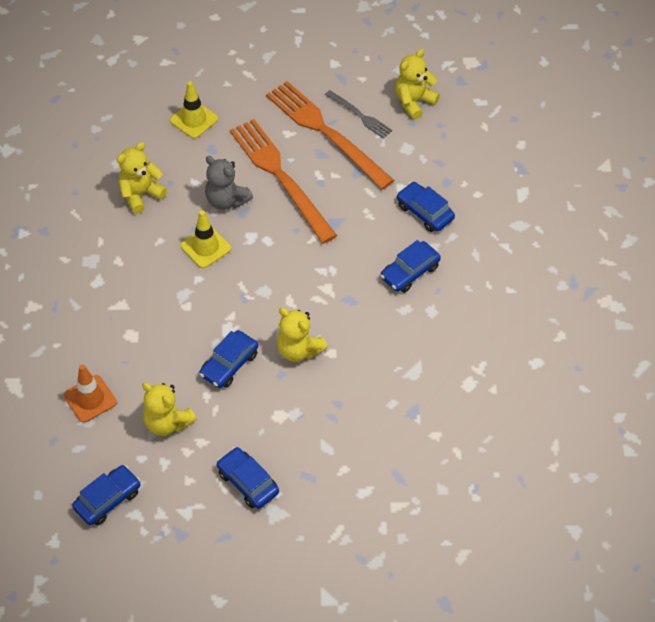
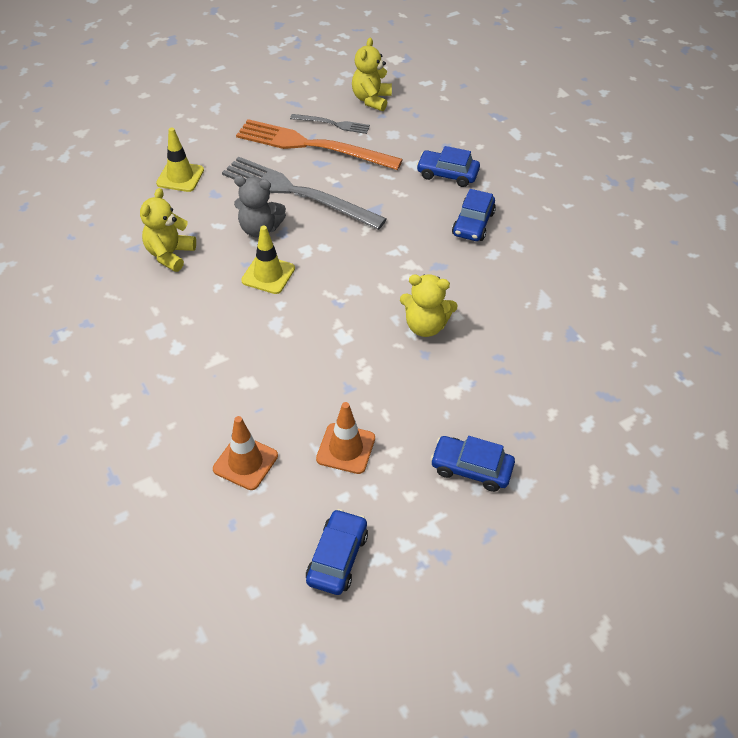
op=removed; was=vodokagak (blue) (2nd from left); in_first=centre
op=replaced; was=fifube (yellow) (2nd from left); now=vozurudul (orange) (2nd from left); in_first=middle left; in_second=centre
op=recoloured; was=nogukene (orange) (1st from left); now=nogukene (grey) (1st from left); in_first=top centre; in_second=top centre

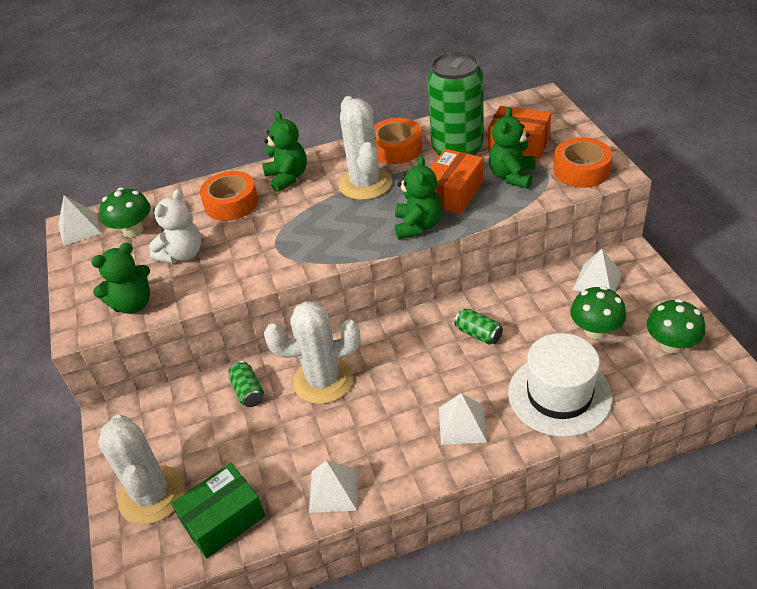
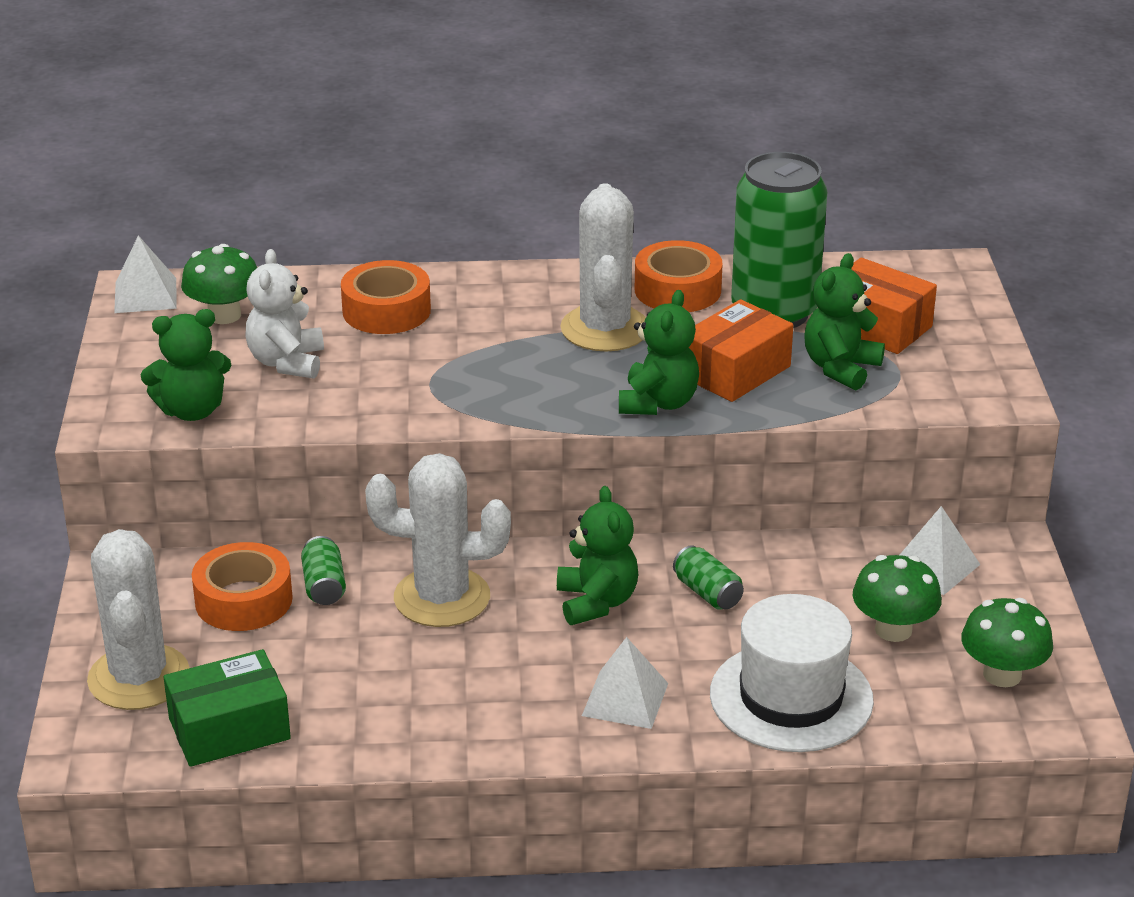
op=removed; was=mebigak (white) (2nd from left); in_first=bottom centre
op=moved; was=fifube (green) (2nd from left); in_first=top centre; in_second=centre
op=moved; was=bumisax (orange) (3rd from left in the first image); now=bumisax (orange) (1st from left); in_first=top right; in_second=middle left
op=turned; was=fifube (white); in_first=middle left; in_second=middle left; clockwise=135

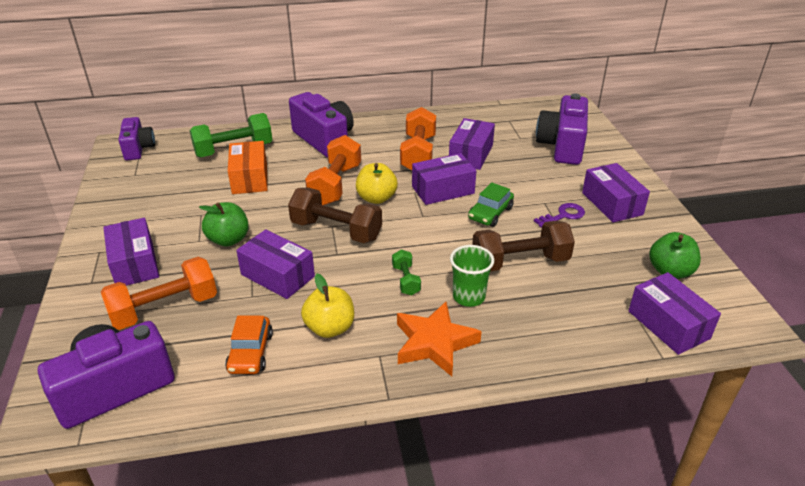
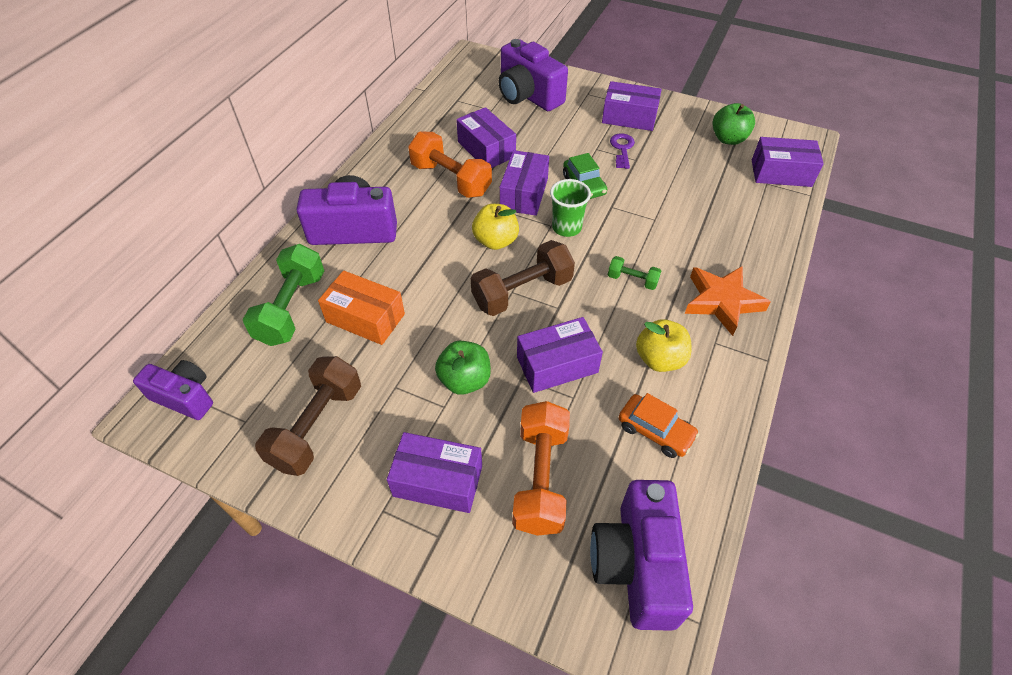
op=removed; was=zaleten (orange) (2nd from left); in_first=centre
op=moved; was=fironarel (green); in_first=centre; in_second=top centre
op=moved; was=zaleten (brown) (2nd from left in the first image); now=zaleten (brown) (1st from left); in_first=centre; in_second=middle left

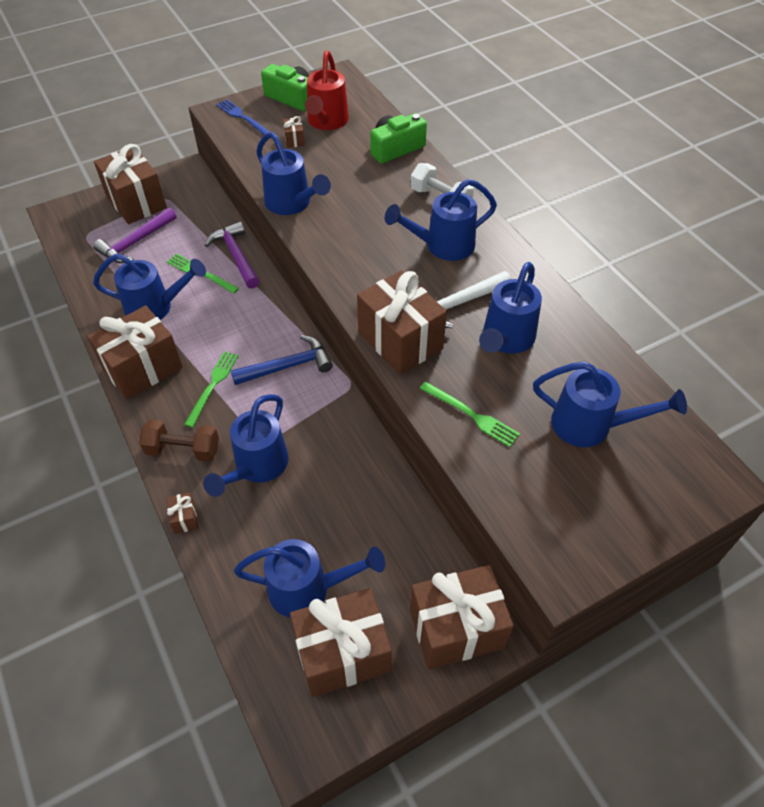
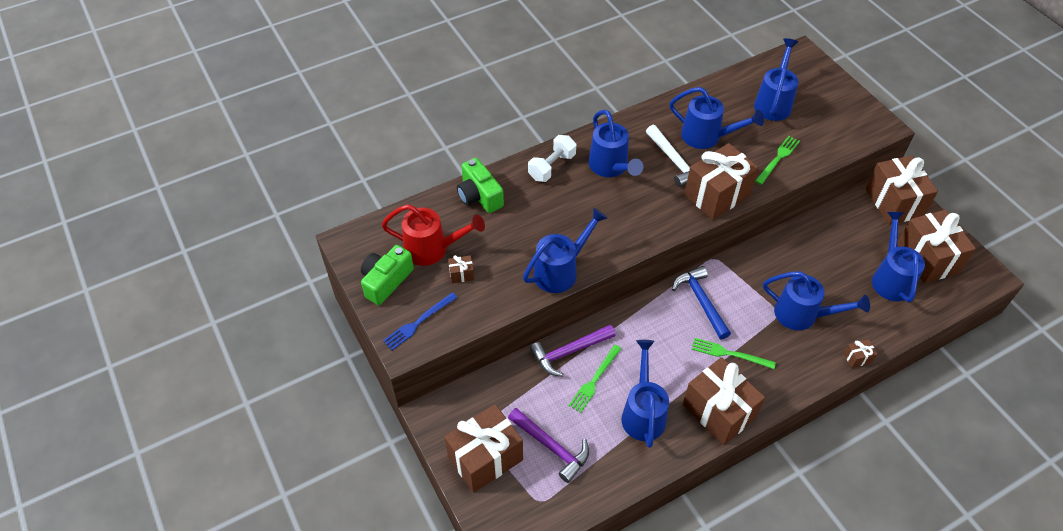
op=removed; was=zaleten (brown); in_first=middle left

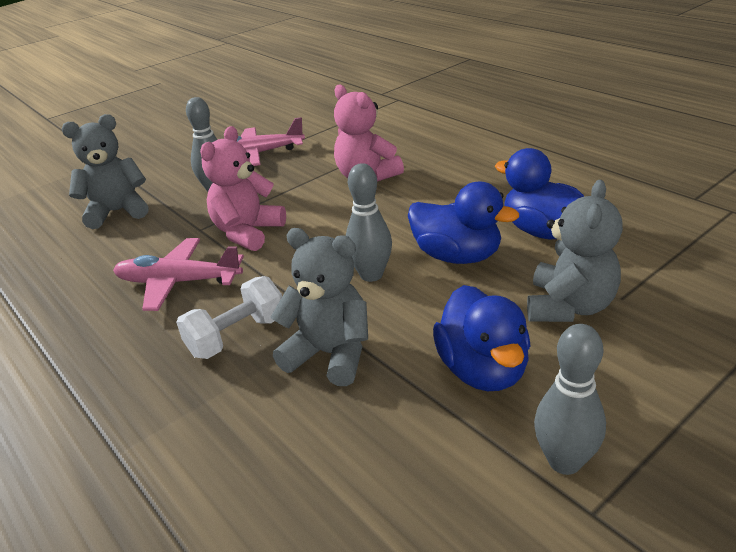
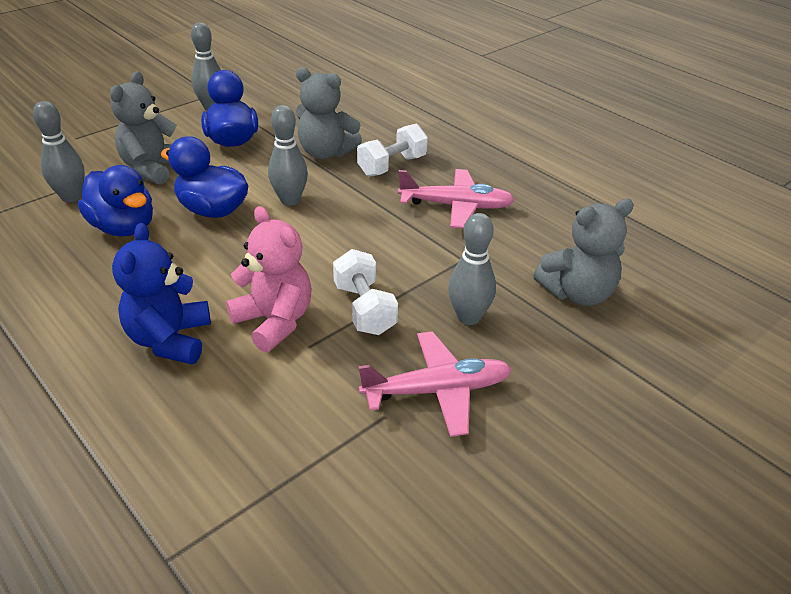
op=removed; was=fifube (pink) (1st from left); in_first=middle left
op=added; now=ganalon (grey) (1st from left); in_second=top left
op=added; now=fifube (blue); in_second=middle left
op=added; now=zaleten (white) (1st from left); in_second=centre

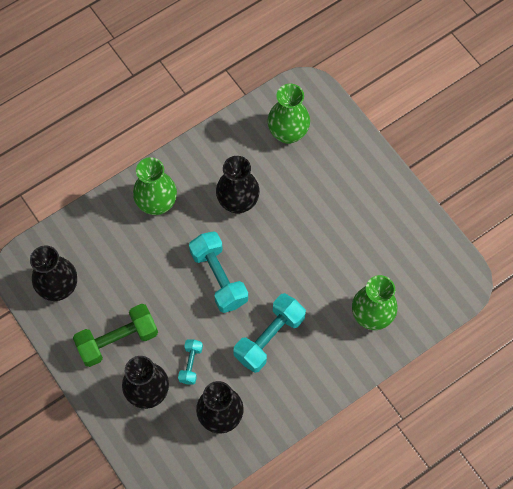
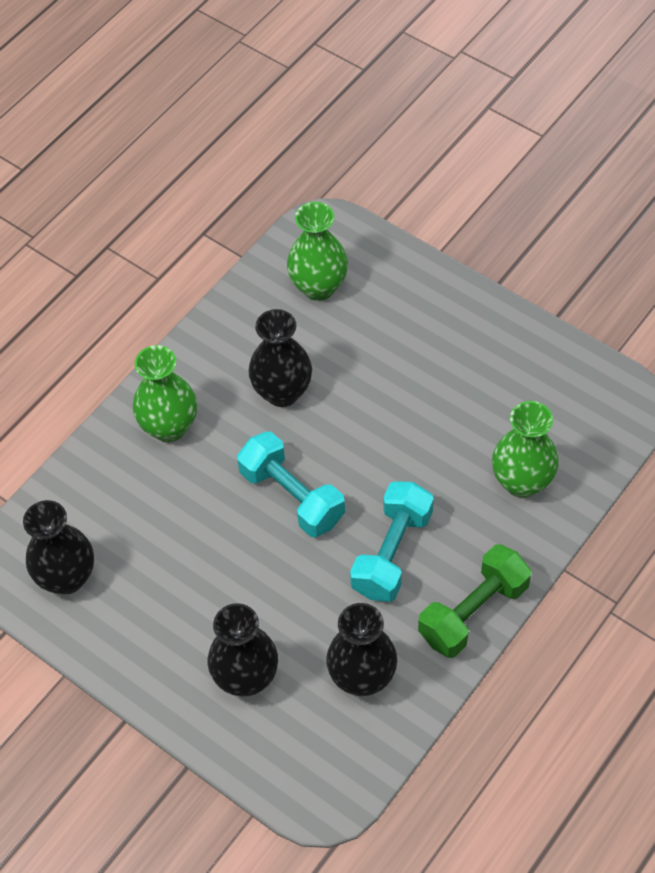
op=removed; was=zaleten (turquoise) (1st from left); in_first=bottom centre
op=moved; was=zaleten (green); in_first=bottom left; in_second=bottom right

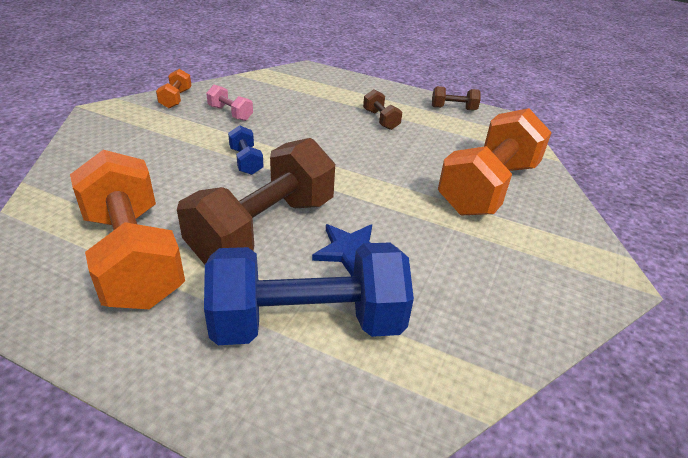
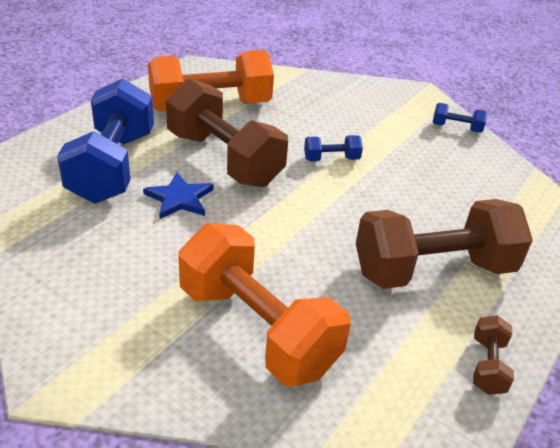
op=removed; was=zaleten (pink); in_first=top left
op=recoloured; was=zaleten (orange) (2nd from left); now=zaleten (blue) (3rd from left); in_first=top left; in_second=top right
op=resized; was=zaleten (brown) (2nd from left); in_first=top centre; in_second=middle right; ratio=2.34

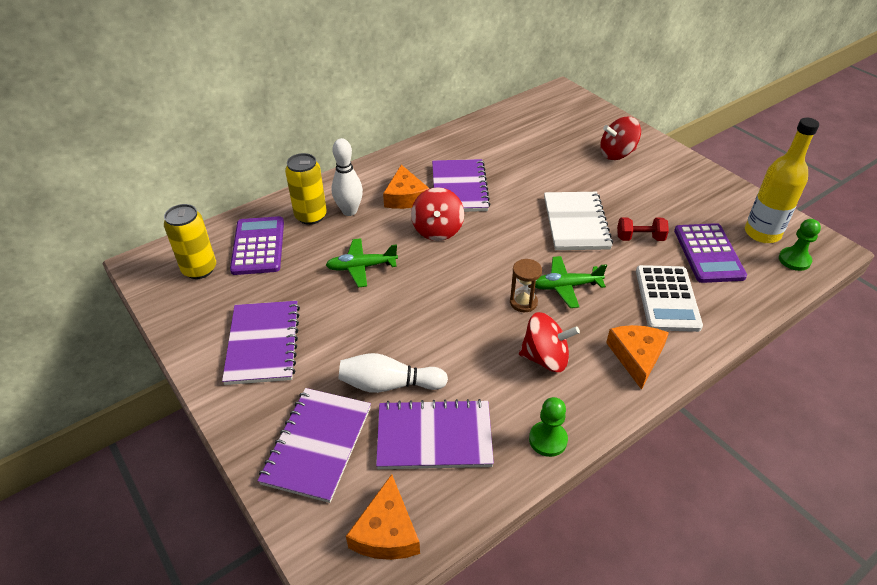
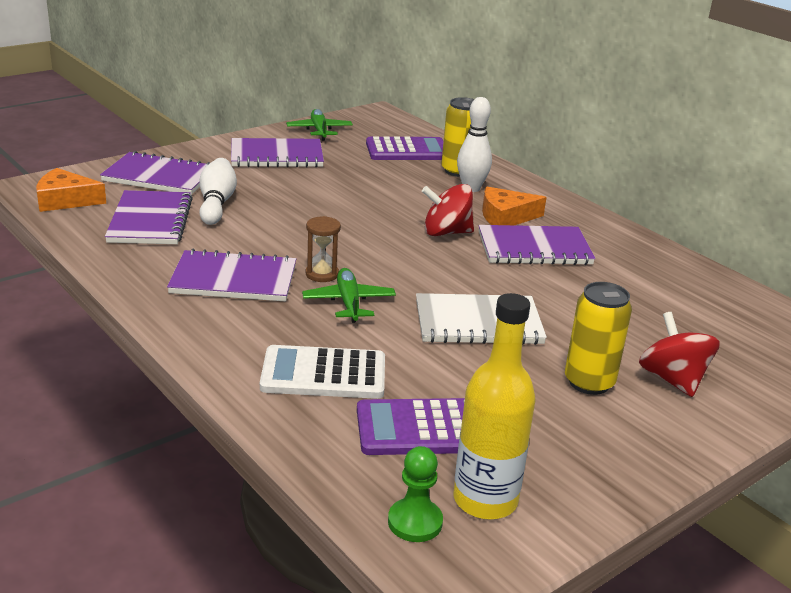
op=removed; was=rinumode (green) (1st from left); in_first=bottom centre
op=removed; was=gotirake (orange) (3rd from left); in_first=middle right
op=removed; was=zaleten (red); in_first=middle right
op=moved; was=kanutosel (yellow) (1st from left in the first image); now=kanutosel (yellow) (2nd from left); in_first=middle left; in_second=middle right
op=moved; was=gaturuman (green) (1st from left); in_first=centre; in_second=top centre
op=replaced; was=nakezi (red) (2nd from left); now=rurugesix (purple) (3rd from left); in_first=centre; in_second=middle left

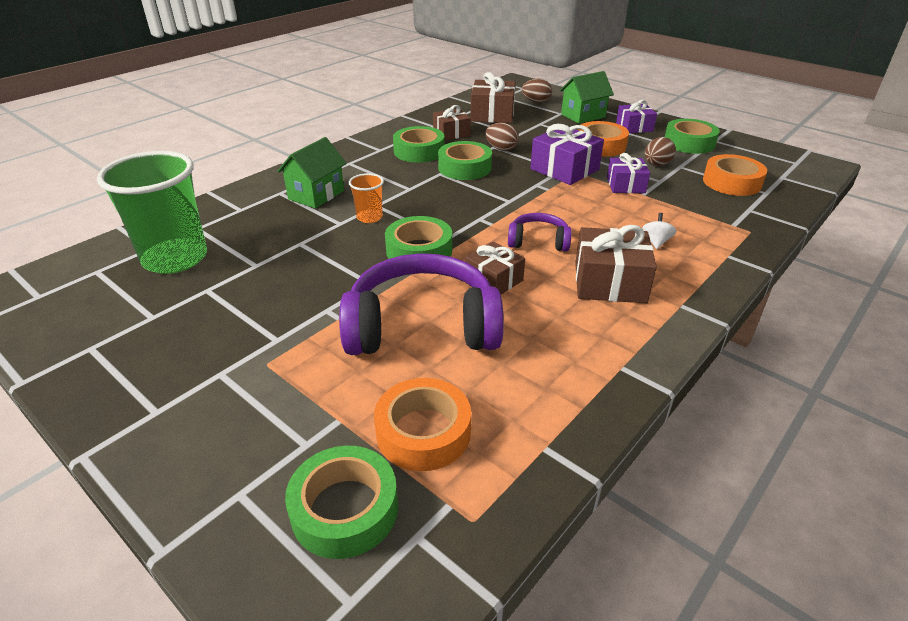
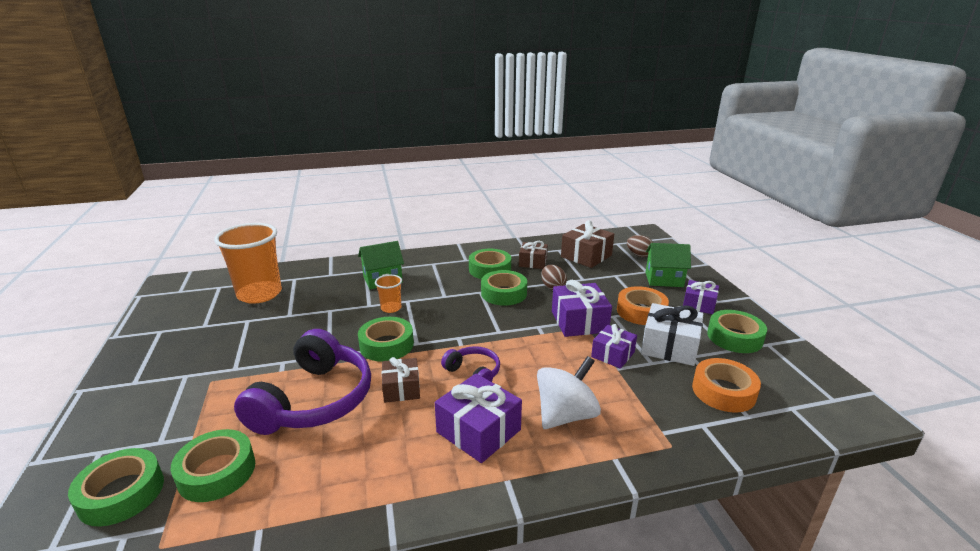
op=replaced; was=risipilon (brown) (3rd from left); now=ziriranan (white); in_first=top right; in_second=middle right
op=recoloured; was=fironarel (green); now=fironarel (orange) (1st from left); in_first=middle left; in_second=middle left
op=recoloured; was=bumisax (orange) (1st from left); now=bumisax (green) (2nd from left); in_first=bottom centre; in_second=bottom left
op=recoloured; was=ziriranan (brown) (4th from left); now=ziriranan (purple) (1st from left); in_first=middle right; in_second=bottom centre
op=turned; was=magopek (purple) (1st from left); in_first=centre; in_second=bottom left; clockwise=75
op=resized; was=nakezi (white); in_first=middle right; in_second=bottom centre; ratio=2.24

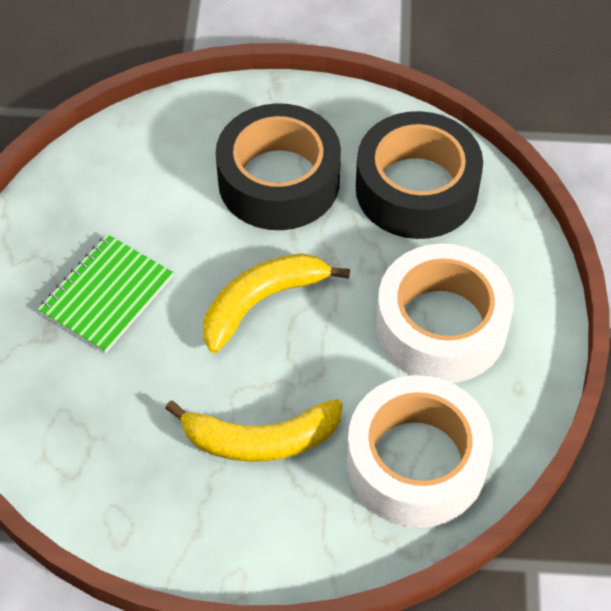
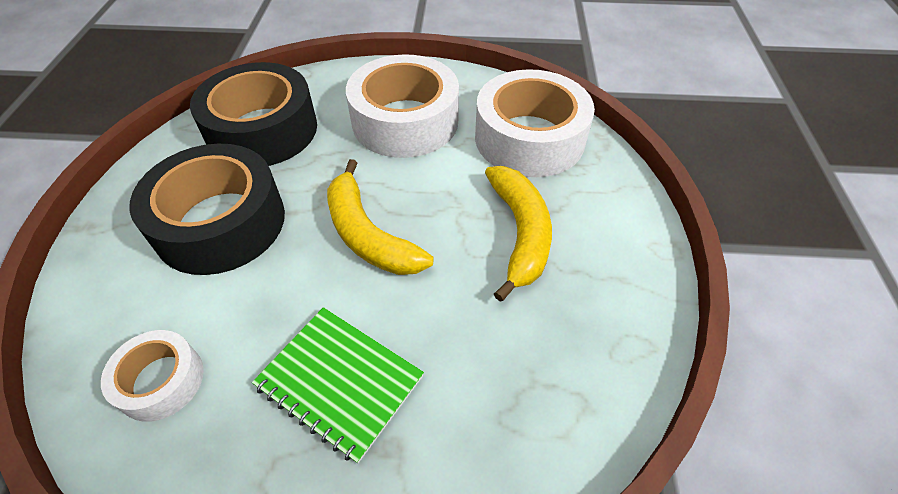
op=added; now=bumisax (white) (1st from left); in_second=bottom left

